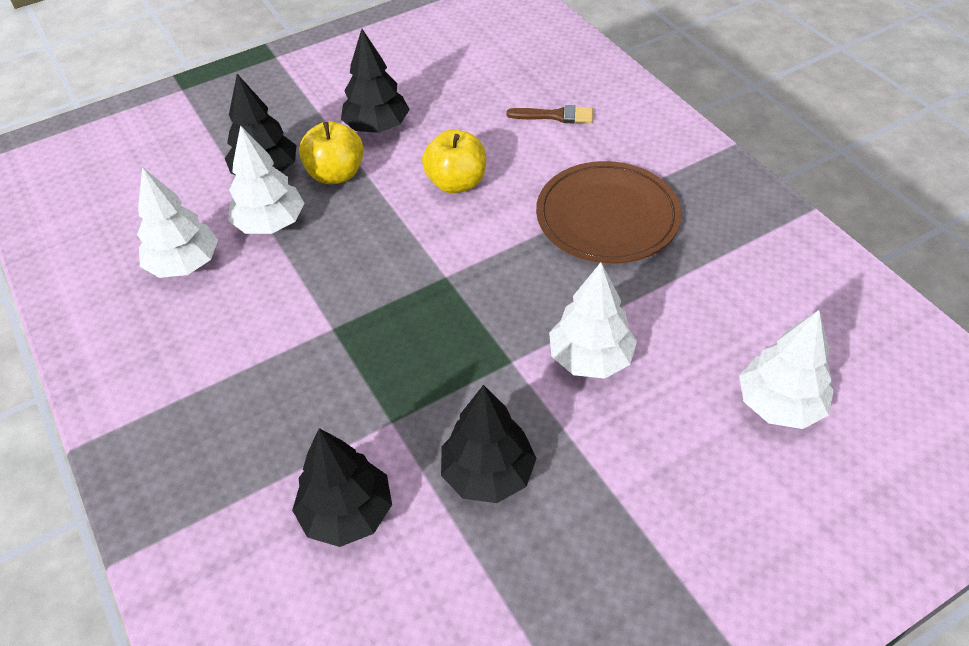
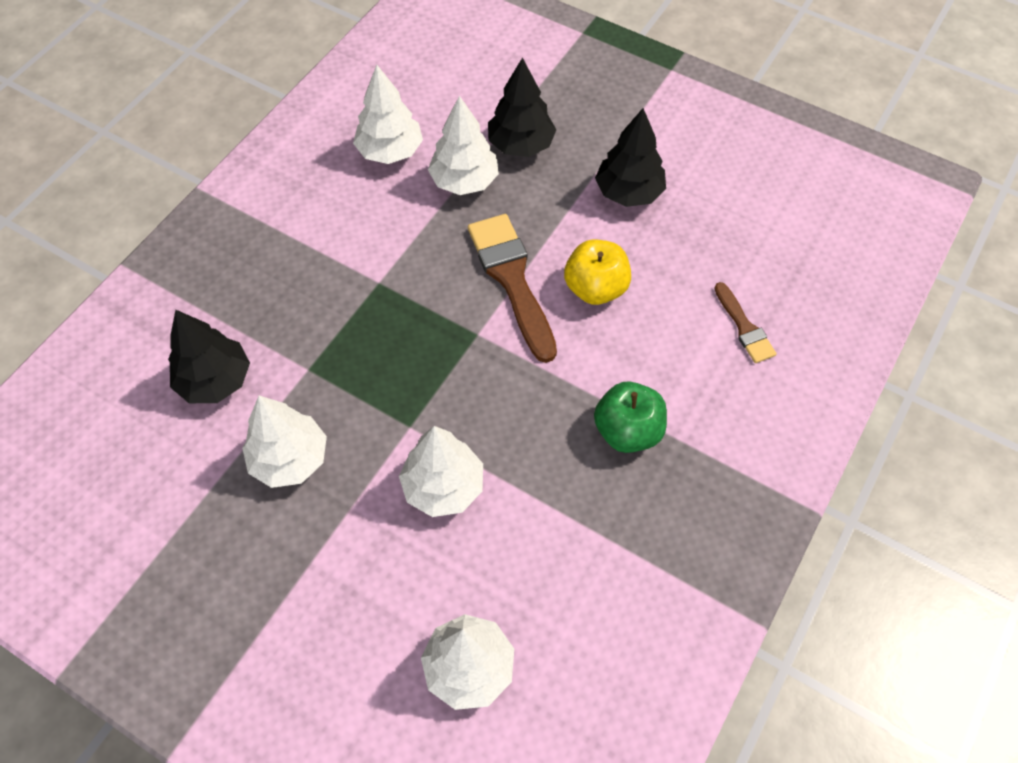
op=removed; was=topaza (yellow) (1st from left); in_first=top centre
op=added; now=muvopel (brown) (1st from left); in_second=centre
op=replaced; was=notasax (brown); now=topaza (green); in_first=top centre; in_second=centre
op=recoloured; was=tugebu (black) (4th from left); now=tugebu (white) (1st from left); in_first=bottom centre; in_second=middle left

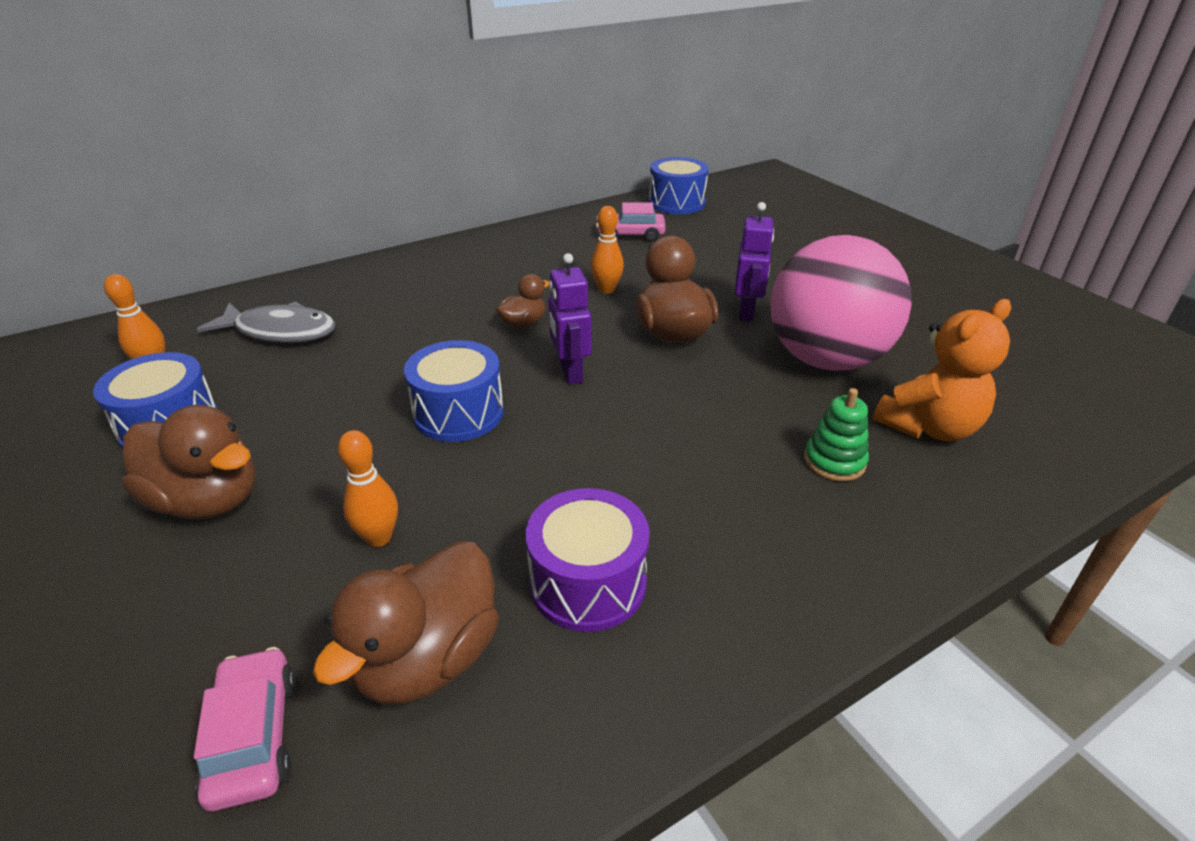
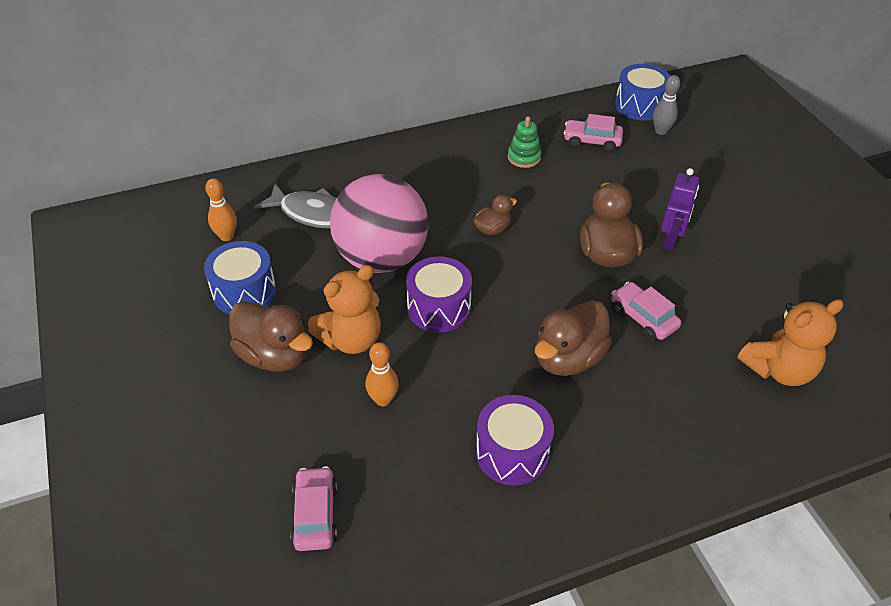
op=removed; was=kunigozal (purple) (1st from left); in_first=centre
op=removed; was=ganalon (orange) (3rd from left); in_first=top centre
op=added; now=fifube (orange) (1st from left); in_second=centre
op=added; now=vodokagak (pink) (3rd from left); in_second=middle right
op=added; now=ganalon (grey); in_second=top right
op=moved; was=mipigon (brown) (2nd from left in the first image); now=mipigon (brown) (3rd from left); in_first=bottom centre; in_second=centre
op=moved; was=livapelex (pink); in_first=middle right; in_second=centre
op=moved; was=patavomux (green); in_first=middle right; in_second=top centre
op=recoloured; was=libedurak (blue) (2nd from left); now=libedurak (purple) (1st from left); in_first=centre; in_second=centre

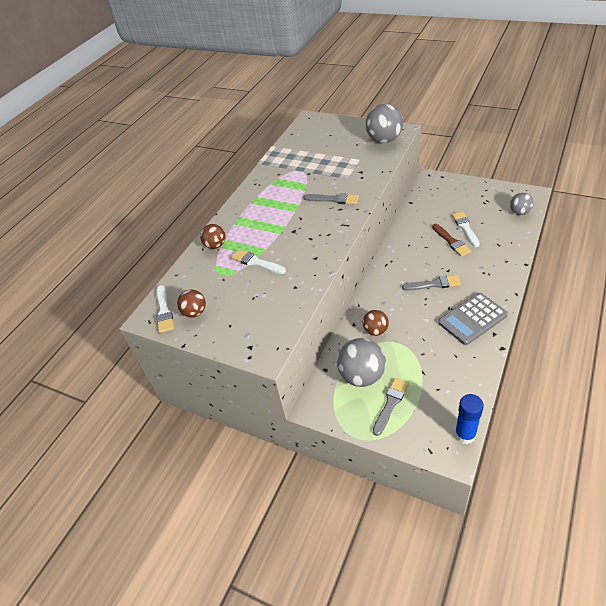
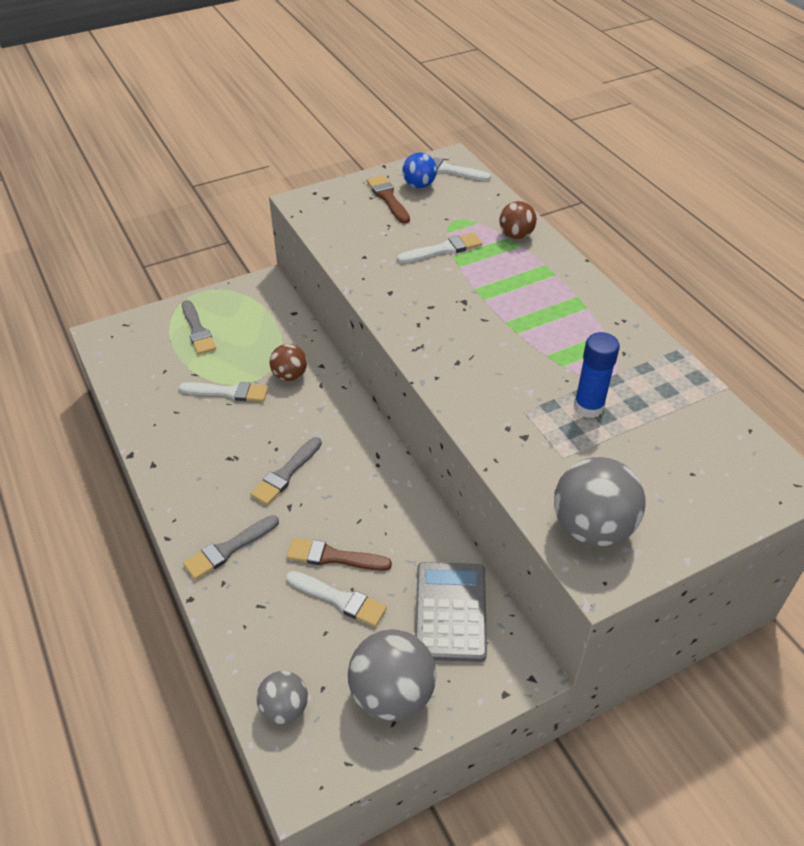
op=added; now=muvopel (white) (1st from left); in_second=middle left
op=added; now=muvopel (brown) (2nd from left); in_second=top centre
op=moved; was=muvopel (grey) (1st from left in the first image); now=muvopel (grey) (2nd from left); in_first=top centre; in_second=middle left
op=moved; was=livapelex (grey) (1st from left in the first image); now=livapelex (grey) (2nd from left); in_first=centre; in_second=bottom centre
op=moved; was=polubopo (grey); in_first=middle right; in_second=bottom centre
op=moved; was=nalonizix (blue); in_first=bottom right; in_second=middle right
op=recoloured; was=livapelex (brown) (1st from left); now=livapelex (blue); in_first=middle left; in_second=top centre

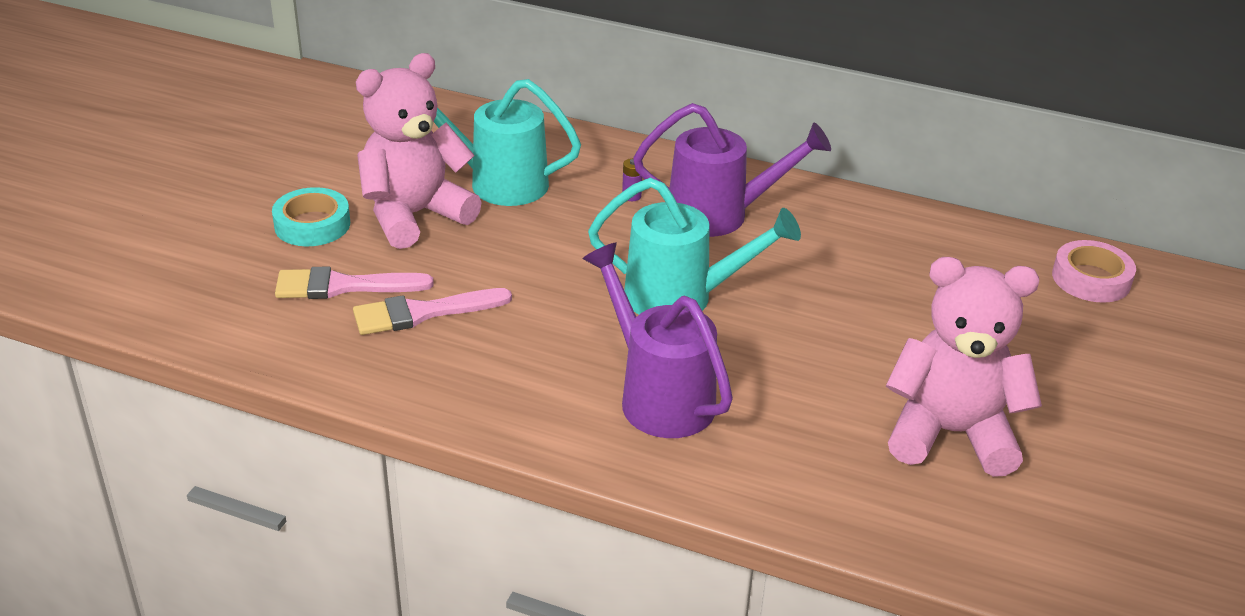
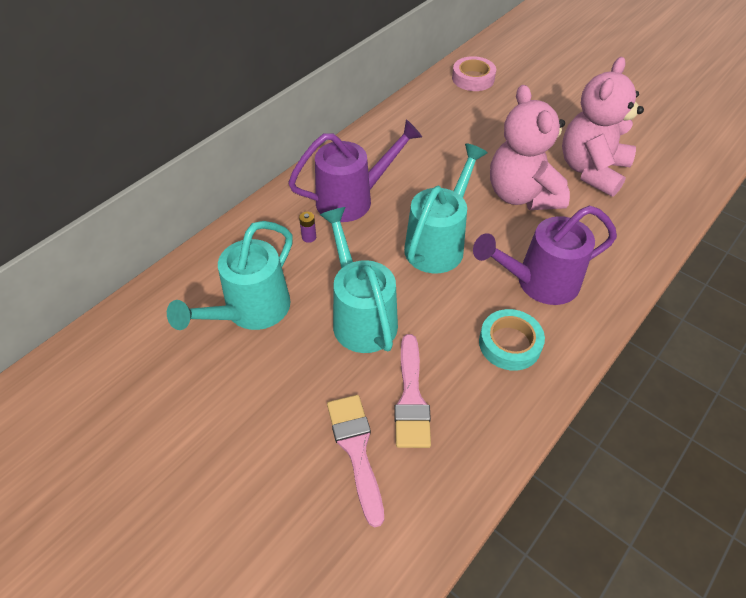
op=added; now=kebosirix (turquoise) (2nd from left); in_second=centre
op=moved; was=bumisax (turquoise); in_first=middle left; in_second=middle right
op=moved; was=fifube (pink) (1st from left); in_first=top centre; in_second=top right
op=turned; was=muvopel (pink) (1st from left); in_first=middle left; in_second=bottom centre; clockwise=150
op=turned; was=kebosirix (purple) (2nd from left in the first image); in_first=top centre; in_second=top centre; clockwise=45

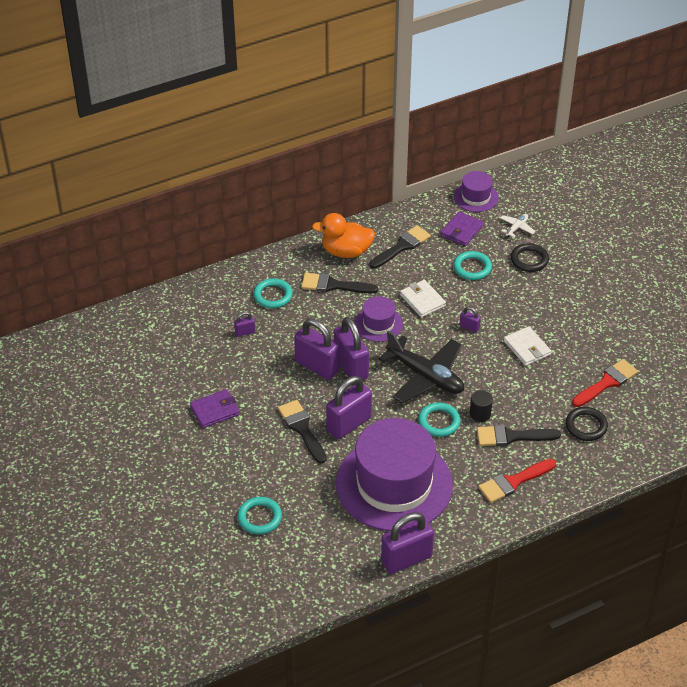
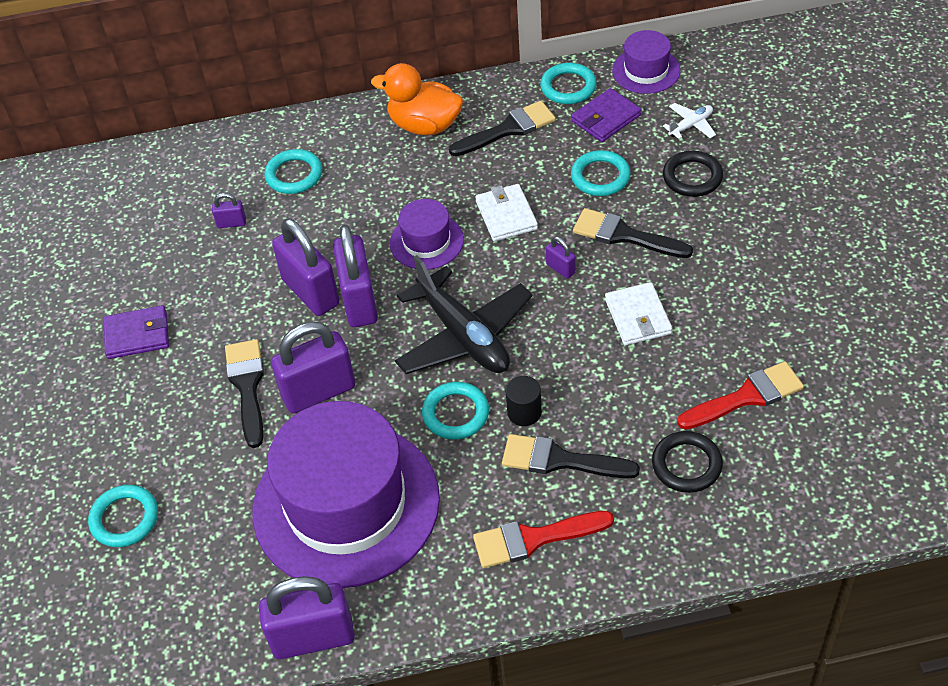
op=added; now=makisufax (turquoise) (4th from left); in_second=top centre
op=moved; was=muvopel (black) (2nd from left in the first image); now=muvopel (black) (4th from left); in_first=centre; in_second=middle right

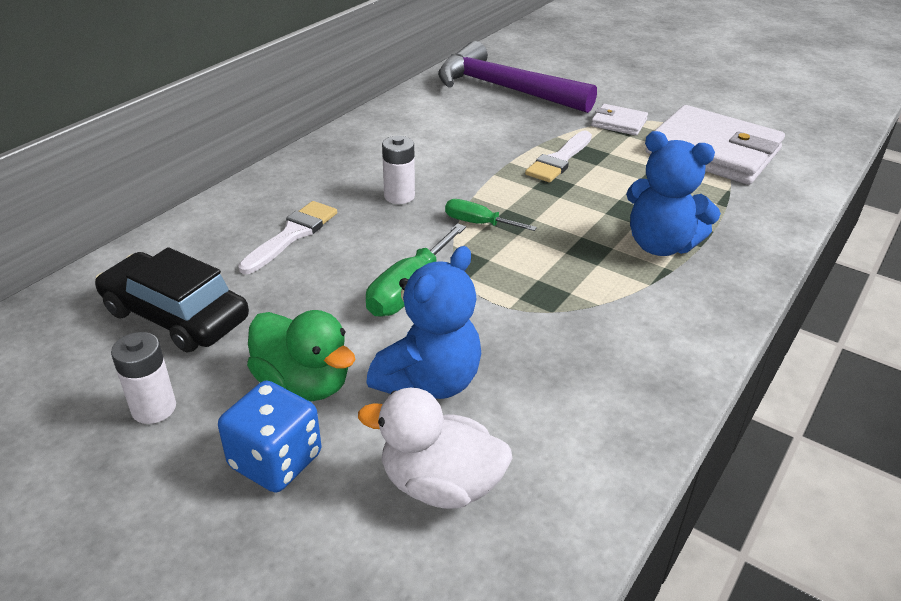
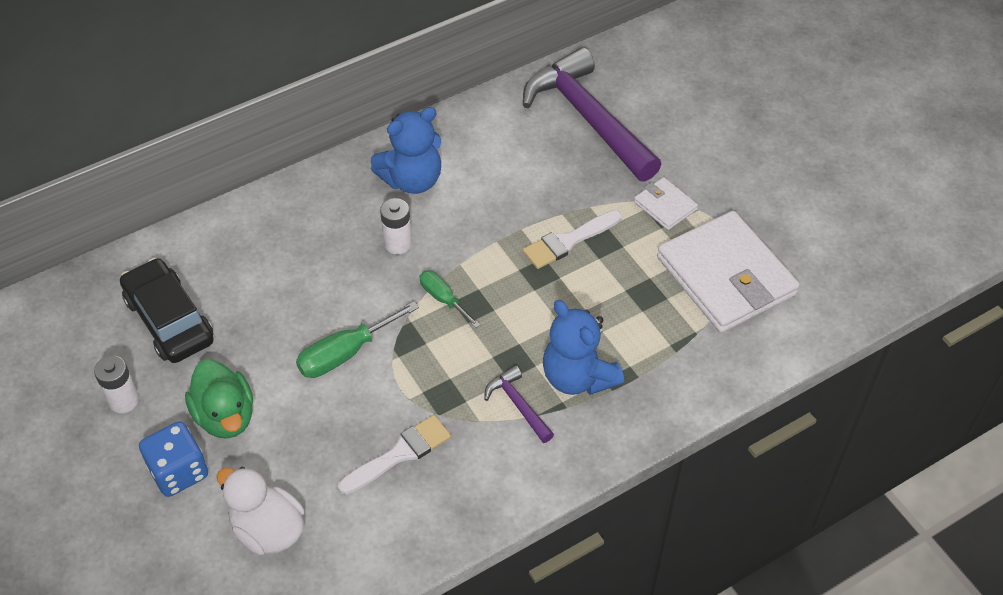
op=added; now=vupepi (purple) (1st from left); in_second=bottom centre
op=moved; was=muvopel (white) (1st from left); in_first=middle left; in_second=bottom centre
op=moved; was=fifube (blue) (1st from left); in_first=centre; in_second=top centre

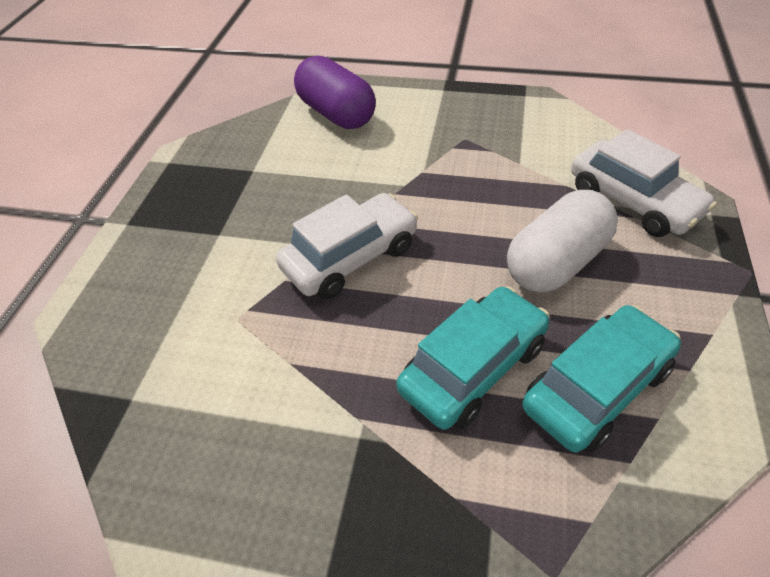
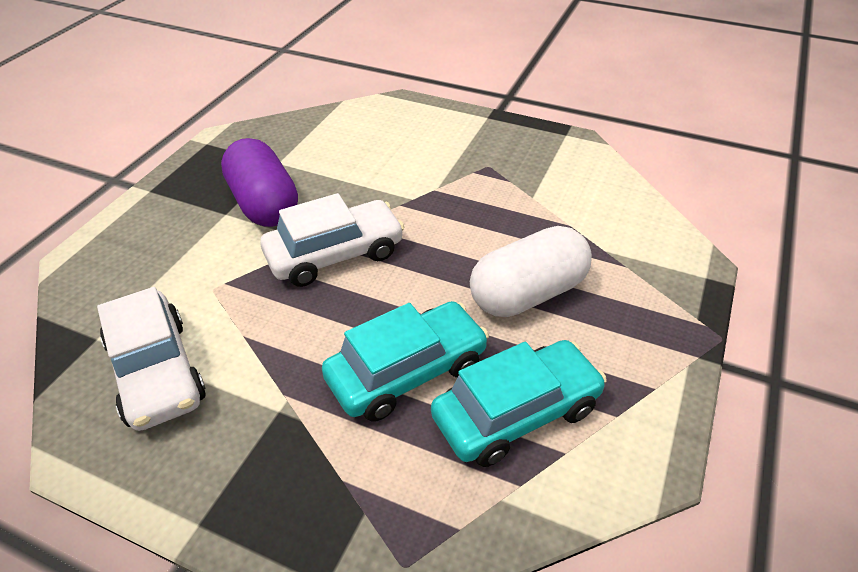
op=moved; was=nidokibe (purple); in_first=top centre; in_second=top left
op=moved; was=vodokagak (white) (2nd from left in the first image); now=vodokagak (white) (1st from left); in_first=top right; in_second=middle left

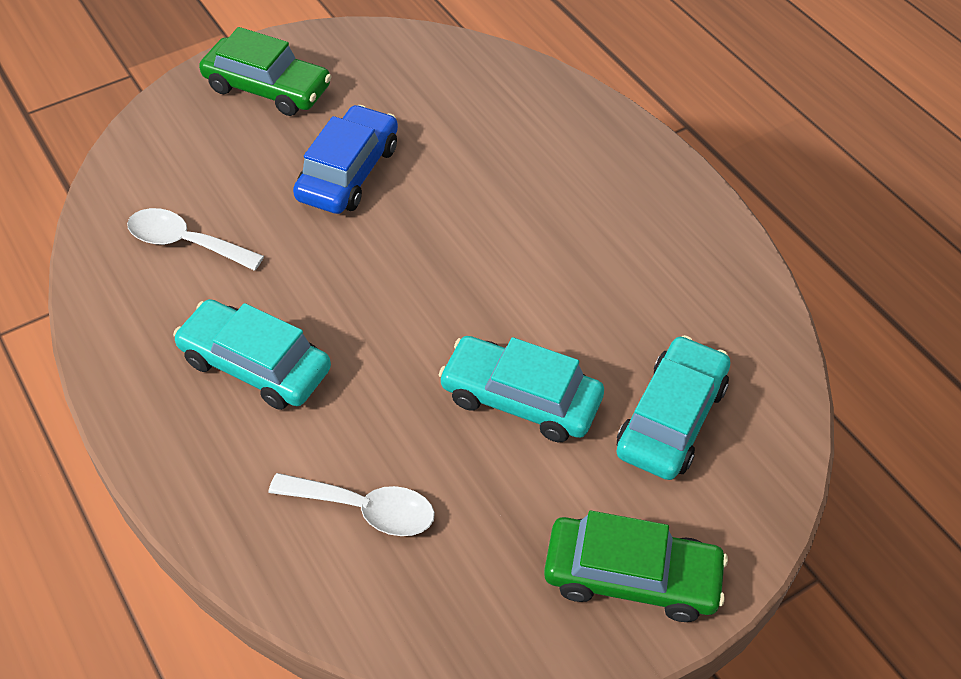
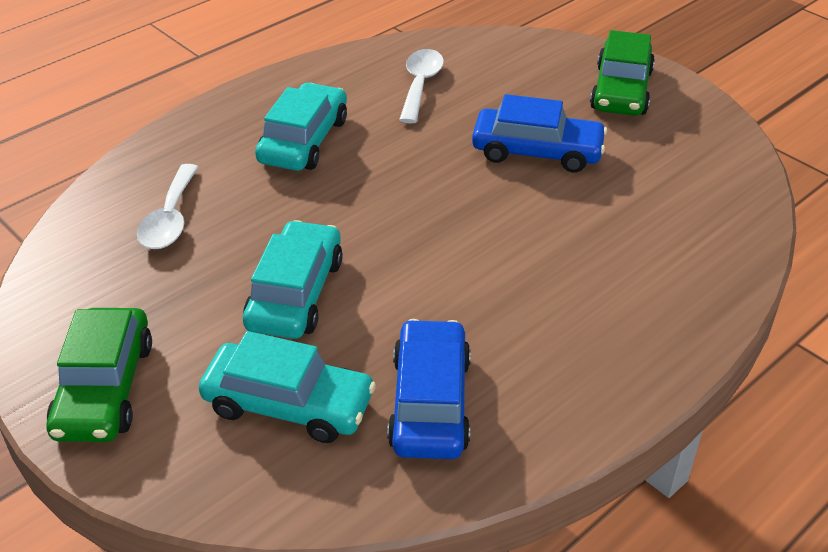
op=added; now=vodokagak (blue) (1st from left); in_second=bottom centre

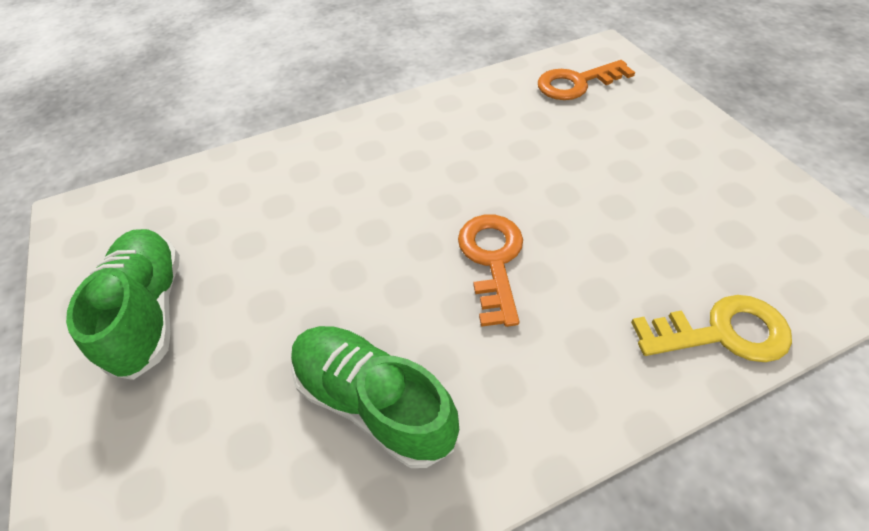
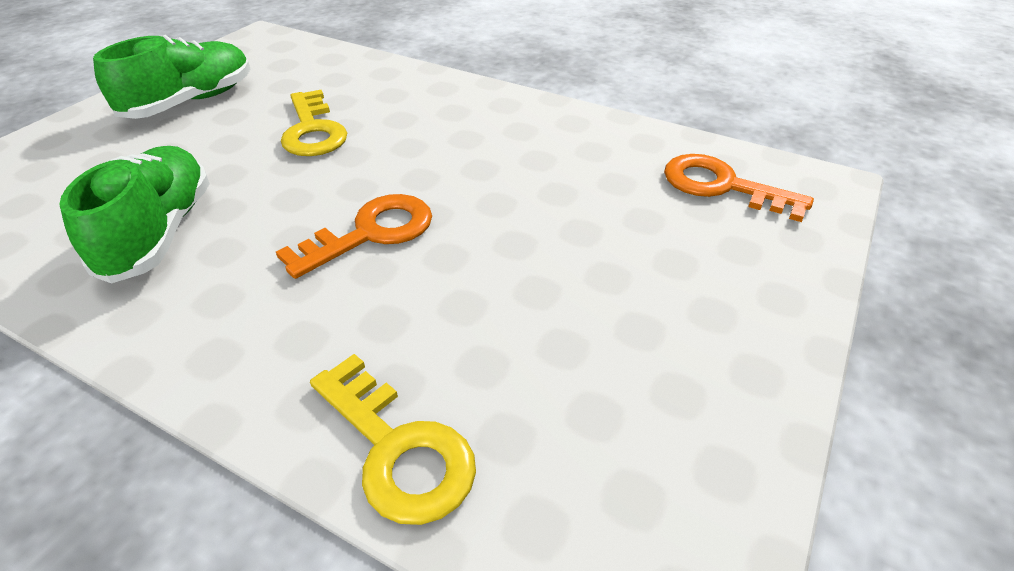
op=added; now=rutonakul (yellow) (1st from left); in_second=top left

